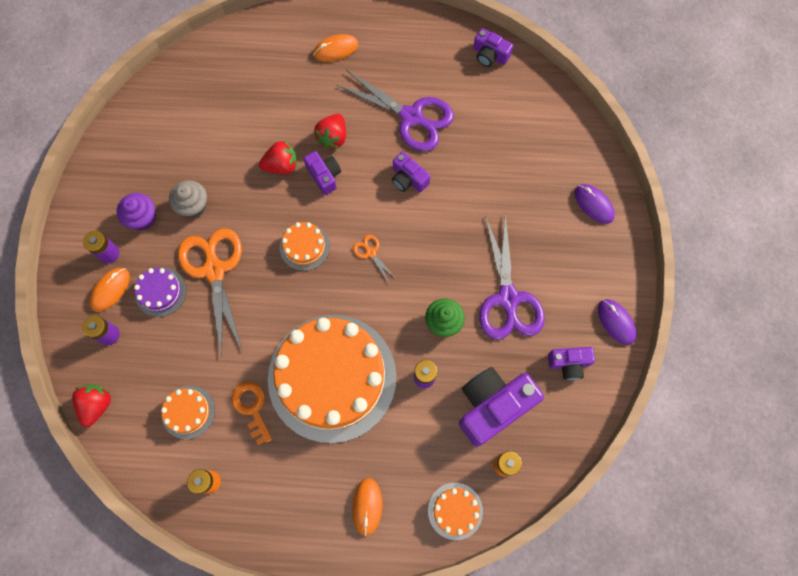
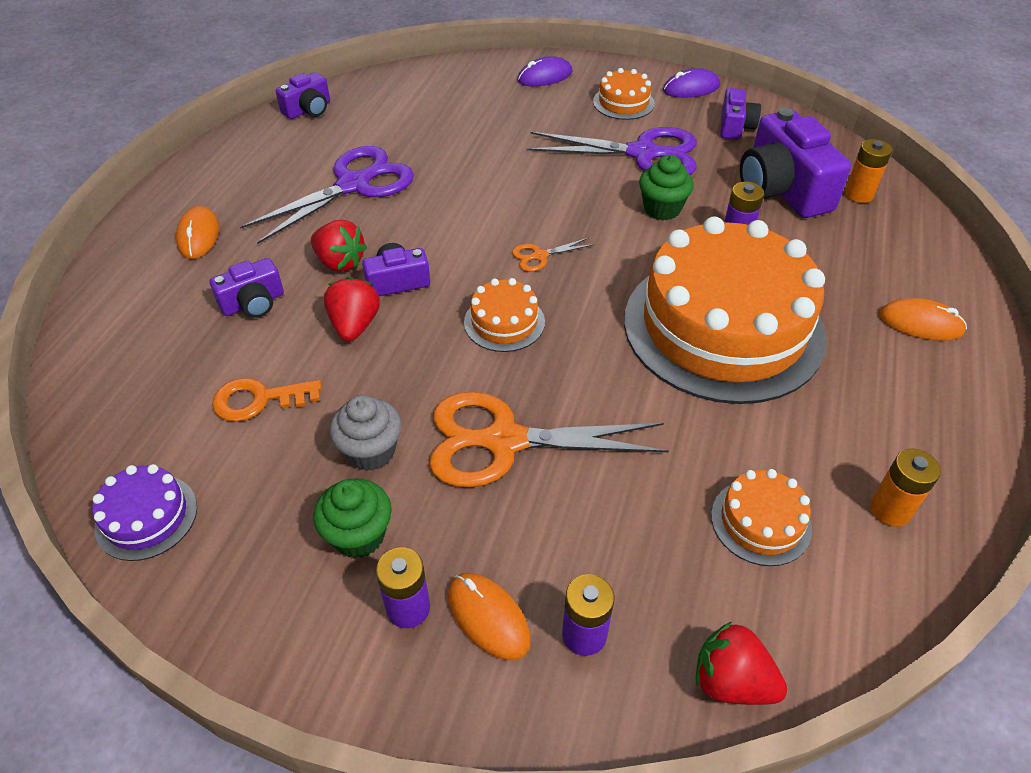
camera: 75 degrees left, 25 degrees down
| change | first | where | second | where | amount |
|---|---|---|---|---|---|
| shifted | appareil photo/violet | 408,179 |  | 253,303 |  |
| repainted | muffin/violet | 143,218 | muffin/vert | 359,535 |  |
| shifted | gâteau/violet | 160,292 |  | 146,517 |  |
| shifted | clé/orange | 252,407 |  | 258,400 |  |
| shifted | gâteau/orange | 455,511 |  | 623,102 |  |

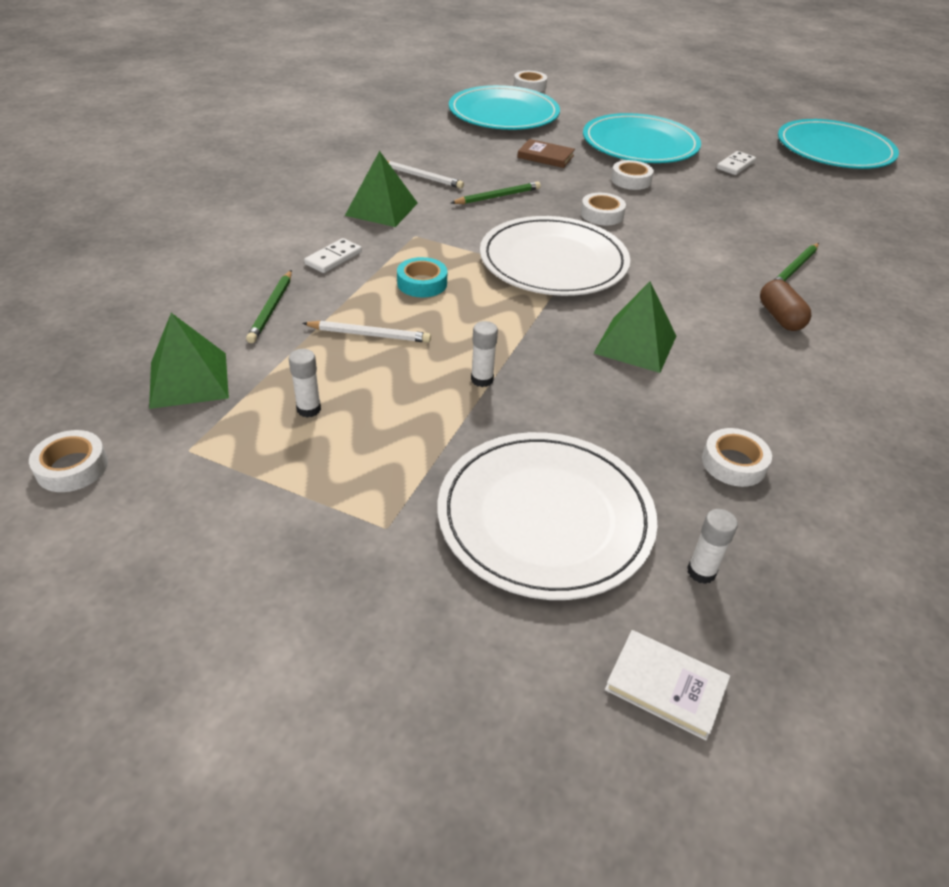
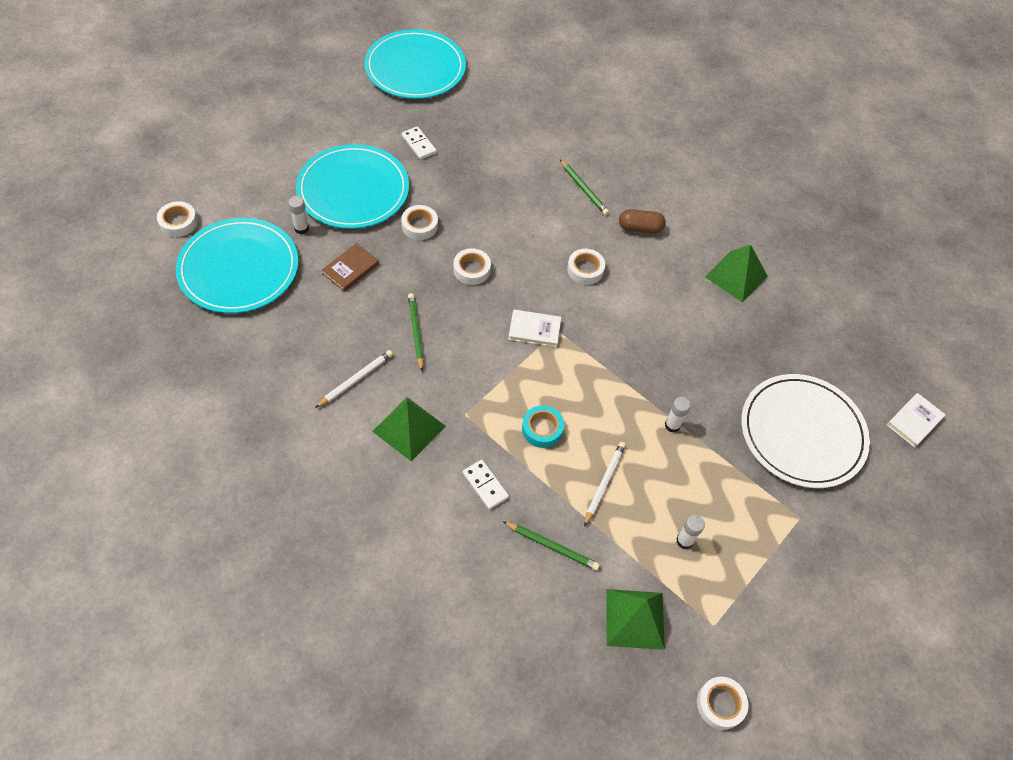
camera: 75 degrees left, 15 degrees up
| change | first | where | second | where | amount |
|---|---|---|---|---|---|
| swapped | assiette/blanc | 553,261 | livre/blanc | 534,330 |  |
| shifted | pyramide/vert | 635,344 |  | 736,276 |  |
| shifted | ruban adhésif/blanc | 733,463 |  | 585,270 |  |
| shifted | bâton de colle/blanc | 701,572 |  | 301,228 |  |

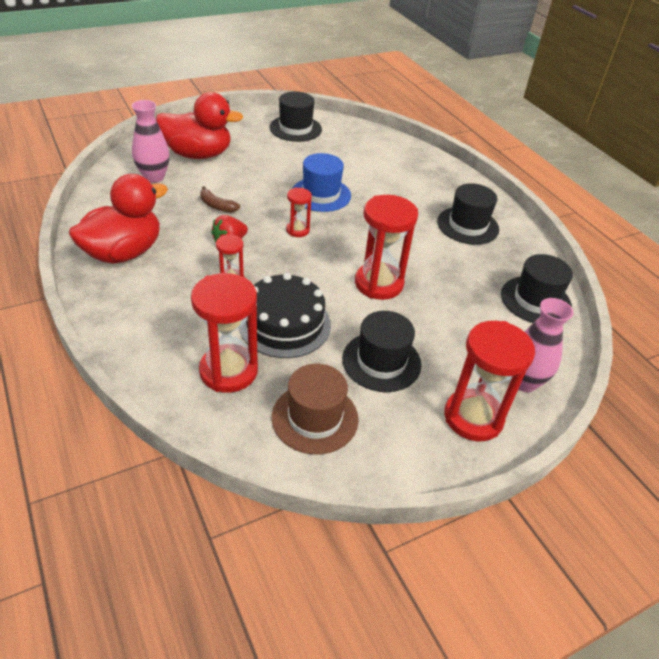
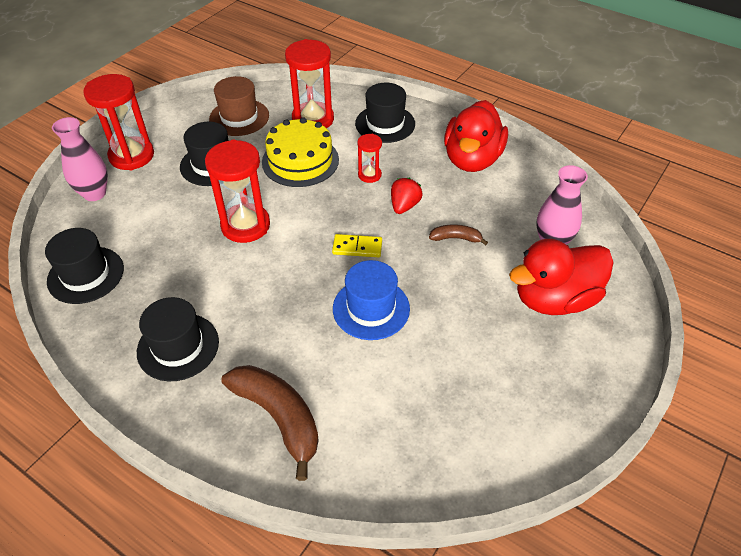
camera: 155 degrees right, 5 degrees up
| change | first | where | second | where | amount |
|---|---|---|---|---|---|
| shifted | chapeau/noir | 295,128 |  | 385,124 |  |
| swapped | sablier/rouge | 297,230 | domino/jaune | 357,247 |  |
| repainted | gâteau/noir | 285,324 | gâteau/jaune | 300,161 |  |
| new |  |  | banane/marron | 278,417 |  |

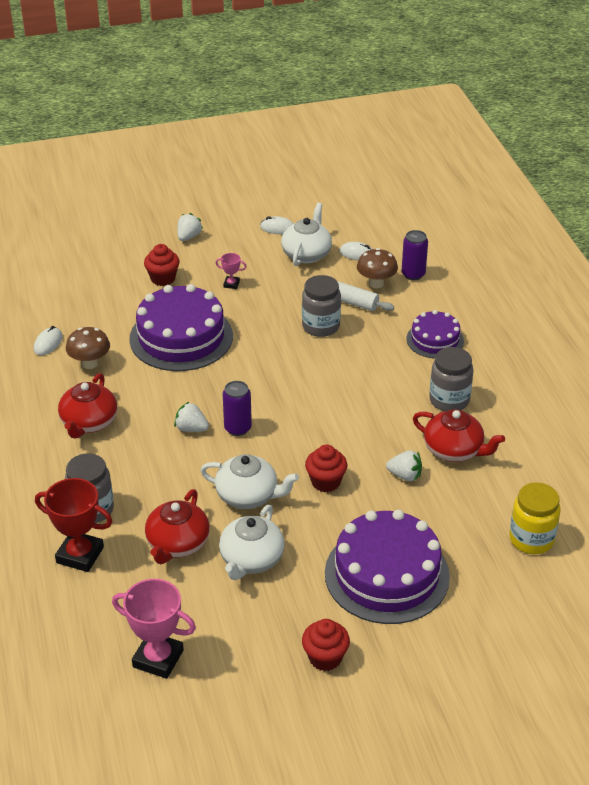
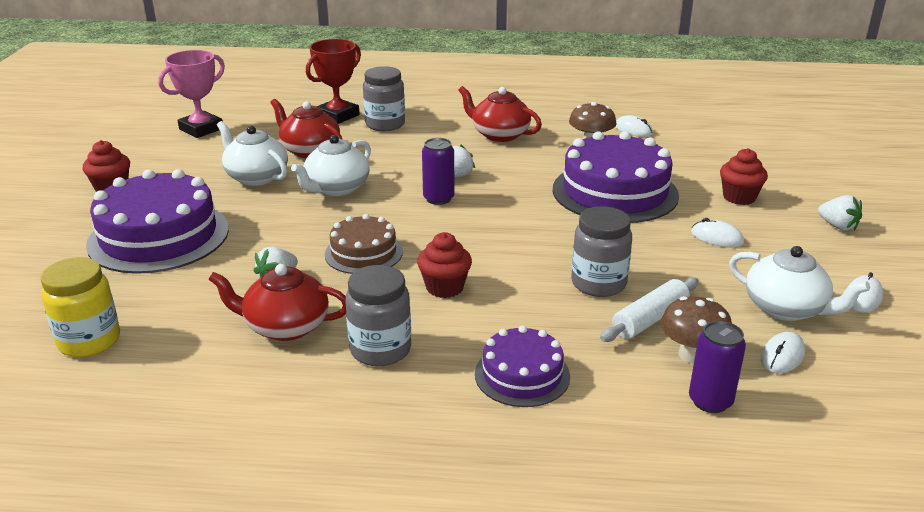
camera: 110 degrees right, 10 degrees down
| change | first | where | second | where | amount |
|---|---|---|---|---|---|
| swapped | trophée/rose | 231,284 | souris/blanc | 717,238 |  |
| rotated | théière/rouge | 454,450 |  | 285,326 | 45 degrees clockwise |
| shifted | muffin/rouge | 325,482 |  | 444,287 |  |
| new |  |  | gâteau/marron | 363,253 |  |

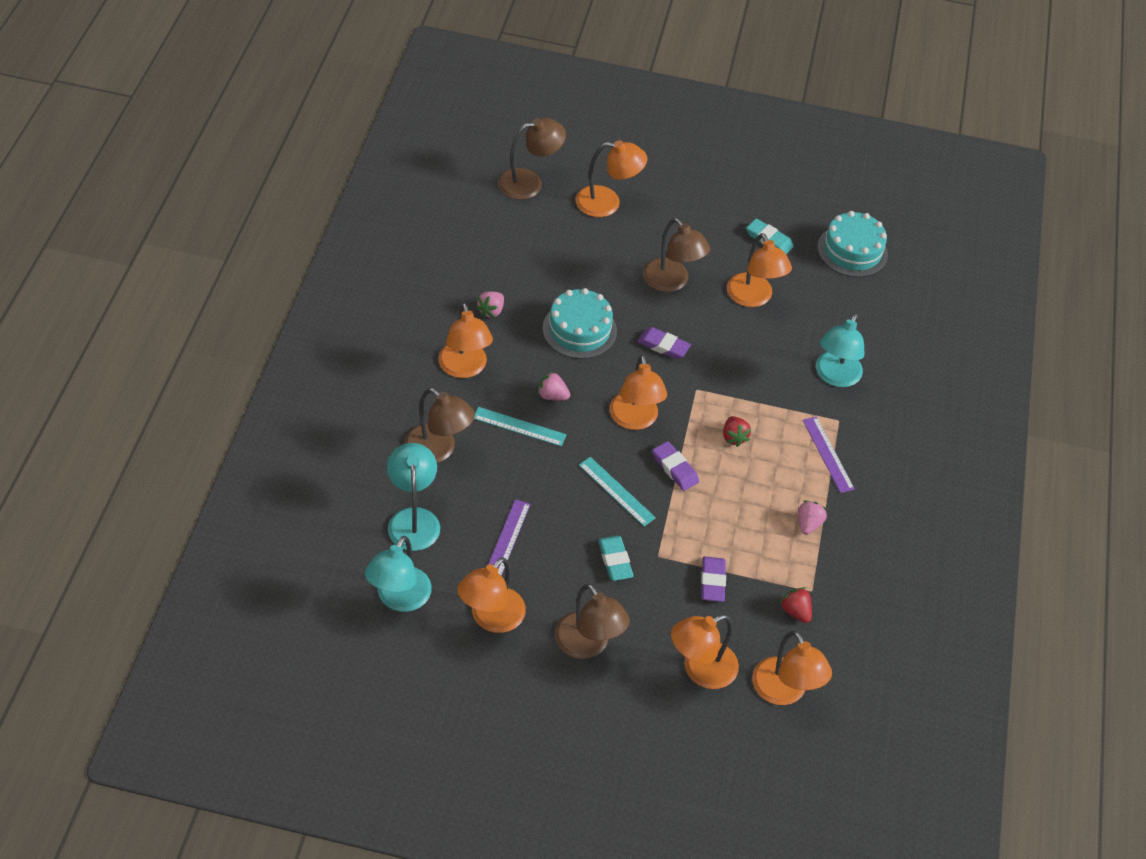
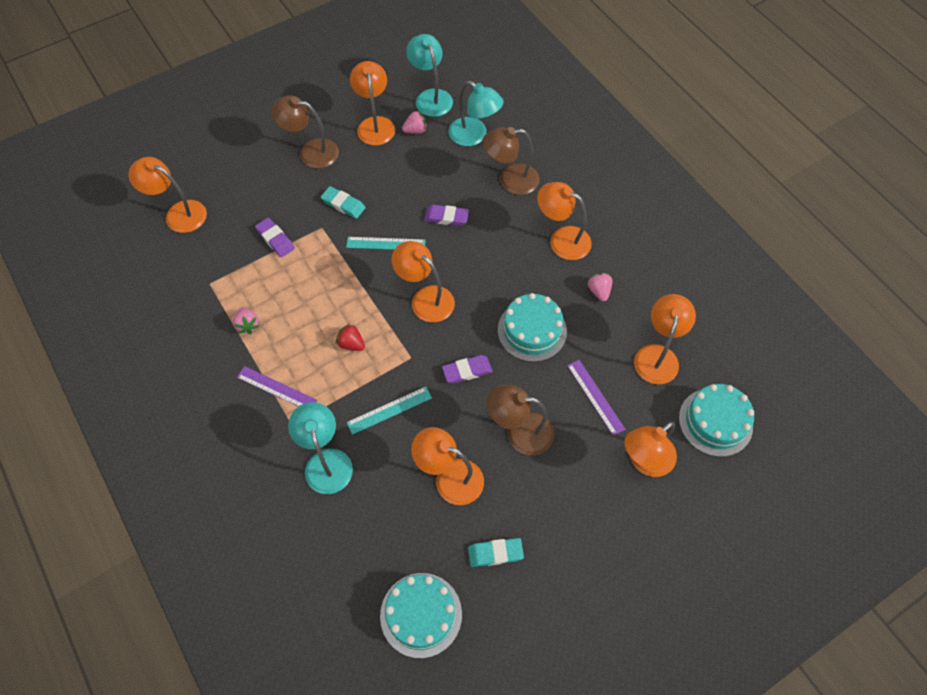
camera: 140 degrees right, 10 degrees up
| change | first | where | second | where | amount |
|---|---|---|---|---|---|
| swapped | lampe/marron | 529,182 | gâteau/turquoise | 715,422 |  |
| shifted | fraise/rose | 552,396 |  | 416,130 |  |
| shifted | règle/turquoise | 519,426 |  | 389,410 |  |
| shifted | gomme/violet | 675,468 |  | 446,217 |  |
| shifted | règle/violet | 507,540 |  | 595,397 |  |
| gone | fraise/rouge | 795,611 |  |  |  |
| shifted | lampe/orange | 700,670 |  | 658,355 |  |

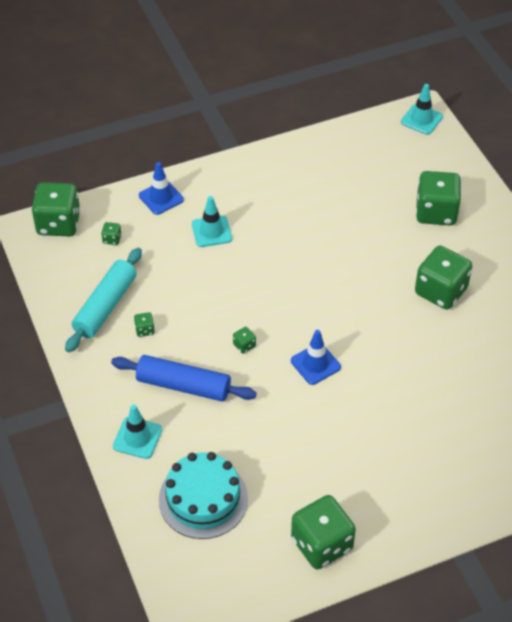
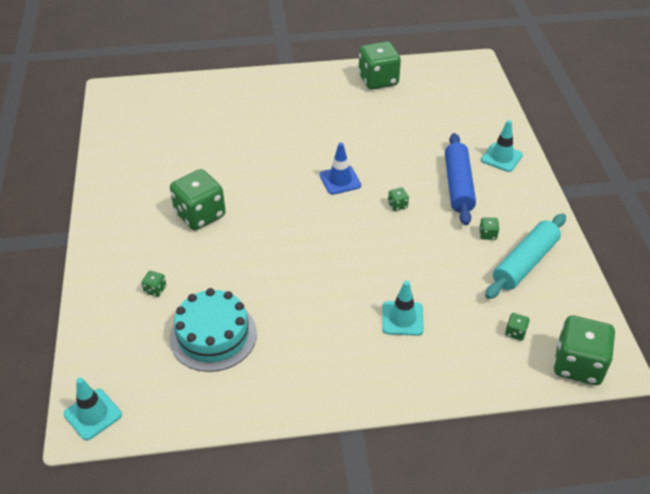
camera: 165 degrees left, 5 degrees down
| change | first | where | second | where | amount |
|---|---|---|---|---|---|
| gone | cône de chantier/bleu | 161,198 |  |  |  |
| scaled | dé/vert | 436,212 |  | 155,289 | x0.41 |
| rotated | rouleau à pâtisserie/bleu | 183,385 |  | 458,185 | 60 degrees clockwise |
| shifted | gâteau/turquoise | 203,499 |  | 213,335 |  |

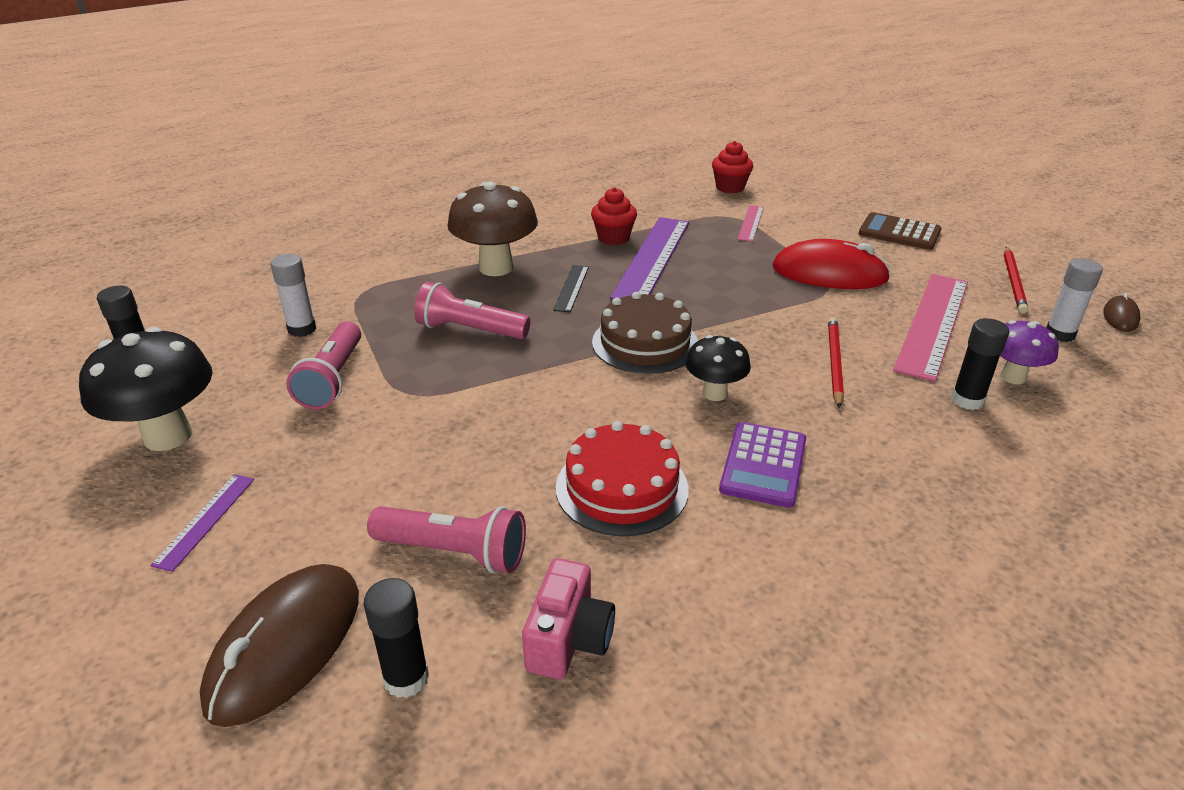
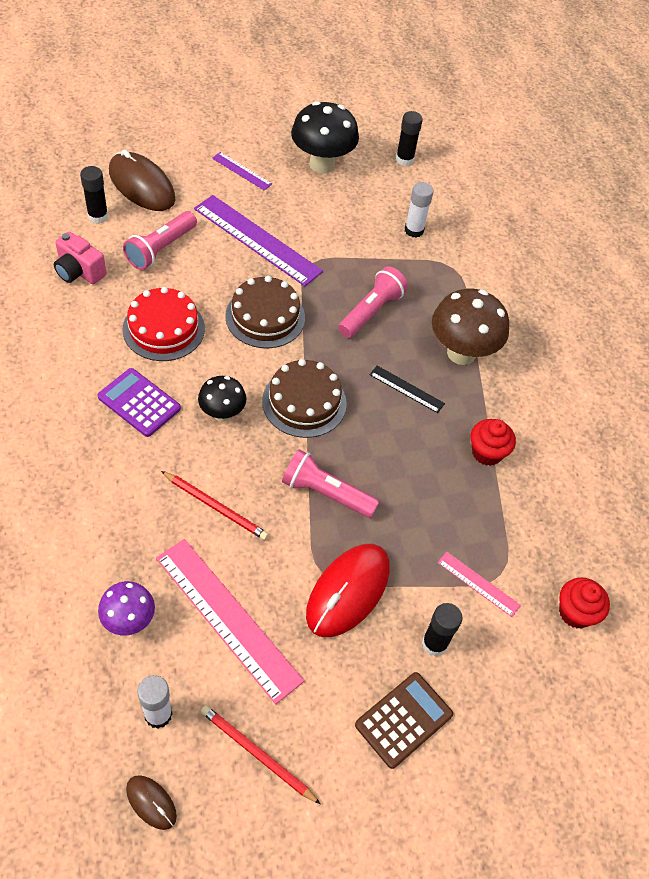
camera: 105 degrees right, 20 degrees up
| change | first | where | second | where | amount |
|---|---|---|---|---|---|
| shifted | règle/violet | 652,258 |  | 257,240 |  |
| shifted | bâton de colle/noir | 967,400 |  | 434,643 |  |
| shifted | lampe de poche/rose | 332,379 |  | 326,493 |  |
| new |  |  | gâteau/marron | 265,317 |  |

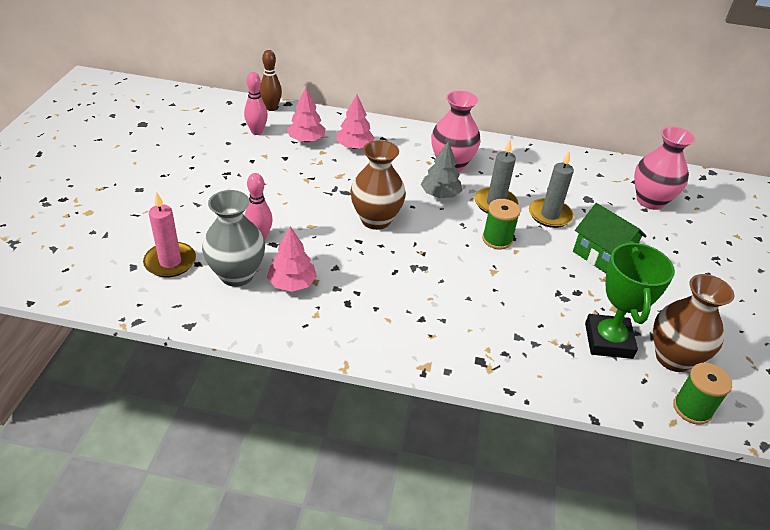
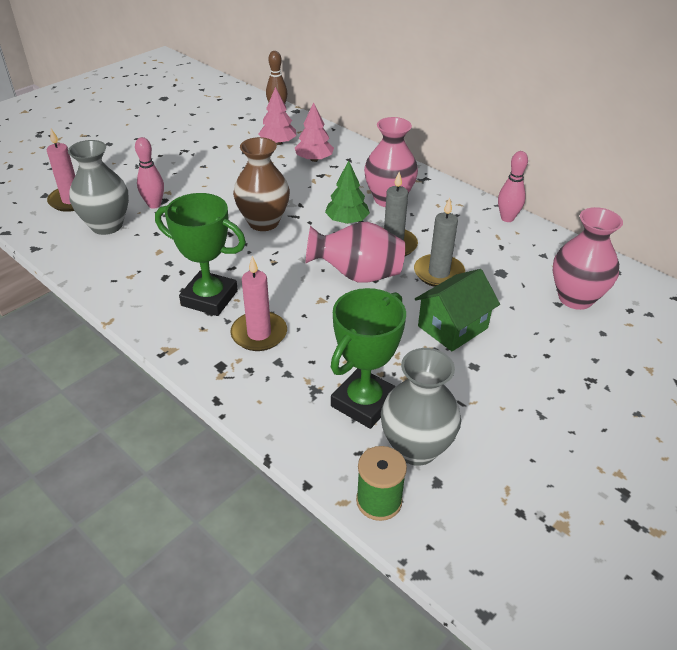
camera: 35 degrees right, 0 degrees up
| change | first | where | second | where | amount |
|---|---|---|---|---|---|
| shifted | quille/rose | 257,132 |  | 507,218 |  |
| repainted | arbre/gris | 440,194 | arbre/vert | 347,221 |  |
| swapped | bobine/vert | 497,239 | vase/rose | 357,275 |  |
| rotated | maison/vert | 602,255 |  | 452,327 | 60 degrees clockwise |
| gone | arbre/rose | 292,283 |  |  |  |
| repainted | vase/marron | 673,358 | vase/gris | 416,448 |  |
| new |  |  | trophée/vert | 209,298 |  |
| new |  |  | bougie/rose | 259,334 |  |

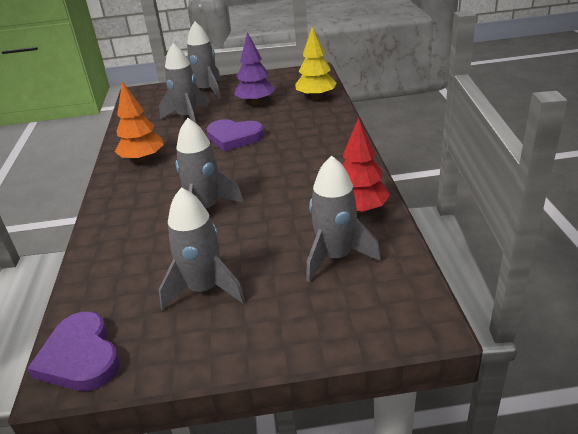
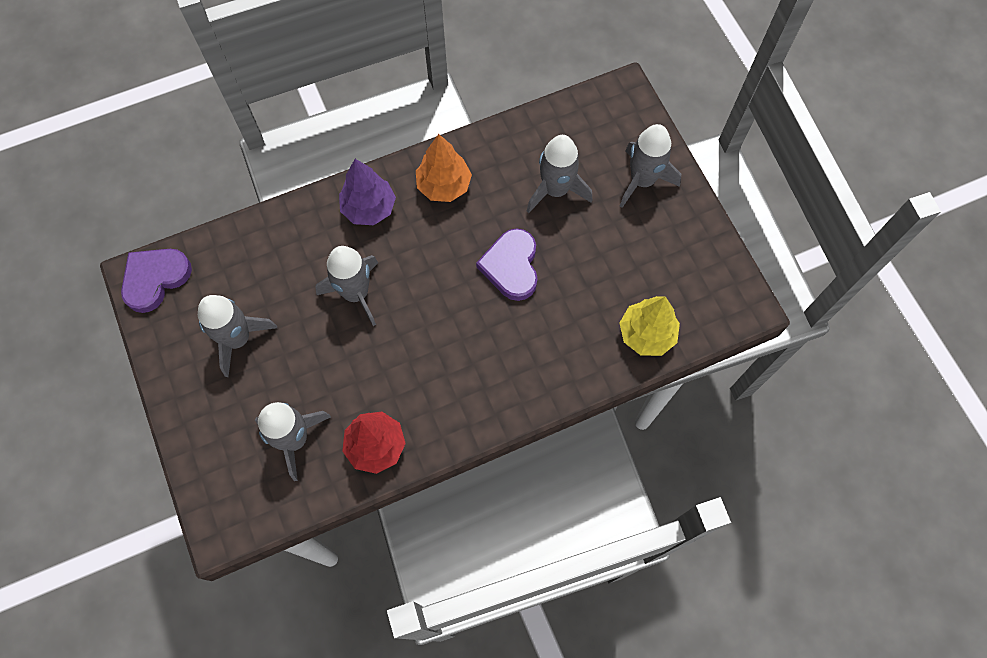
camera: 70 degrees right, 35 degrees up
| change | first | where | second | where | amount |
|---|---|---|---|---|---|
| shifted | arbre/violet | 256,102 |  | 369,208 |  |

